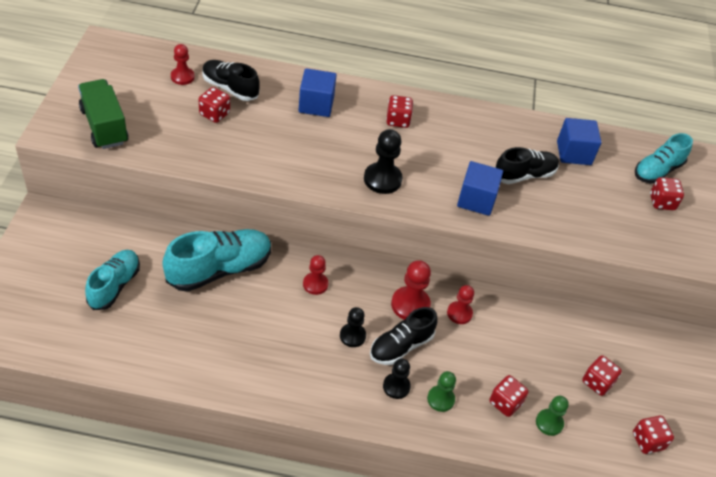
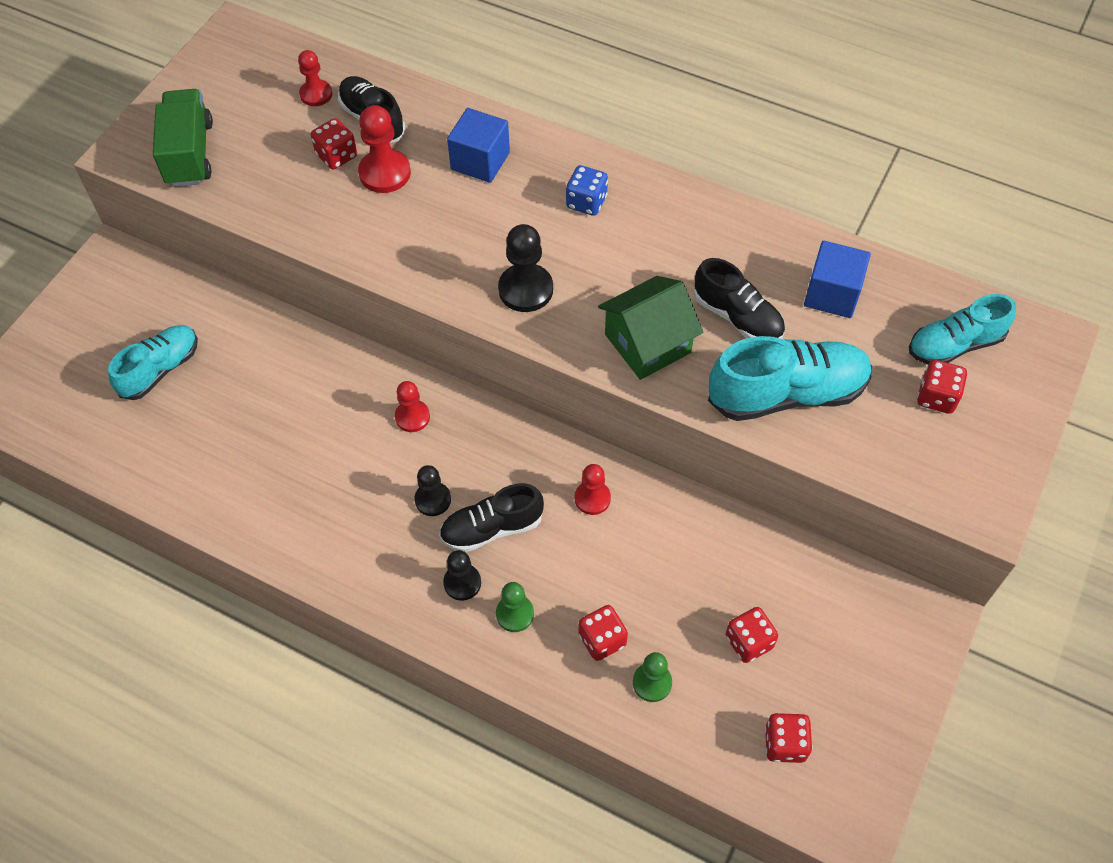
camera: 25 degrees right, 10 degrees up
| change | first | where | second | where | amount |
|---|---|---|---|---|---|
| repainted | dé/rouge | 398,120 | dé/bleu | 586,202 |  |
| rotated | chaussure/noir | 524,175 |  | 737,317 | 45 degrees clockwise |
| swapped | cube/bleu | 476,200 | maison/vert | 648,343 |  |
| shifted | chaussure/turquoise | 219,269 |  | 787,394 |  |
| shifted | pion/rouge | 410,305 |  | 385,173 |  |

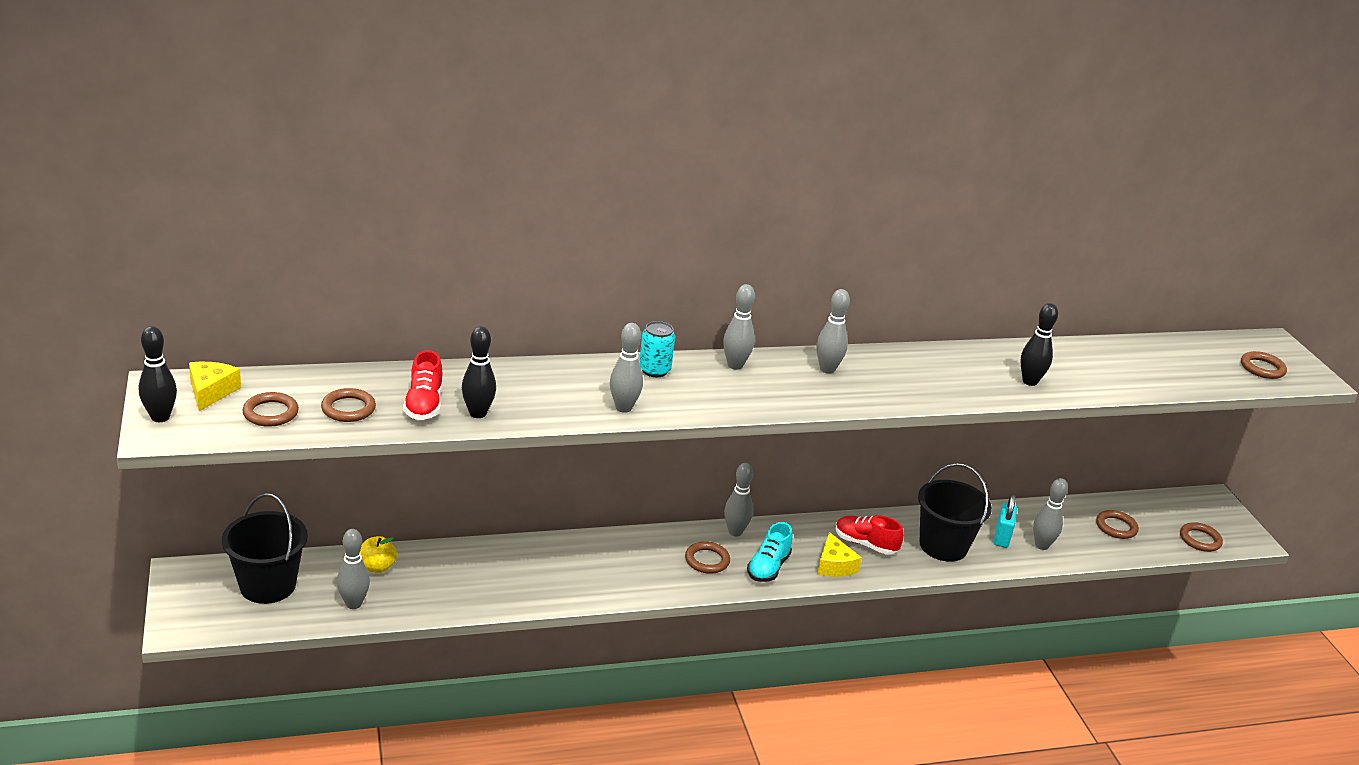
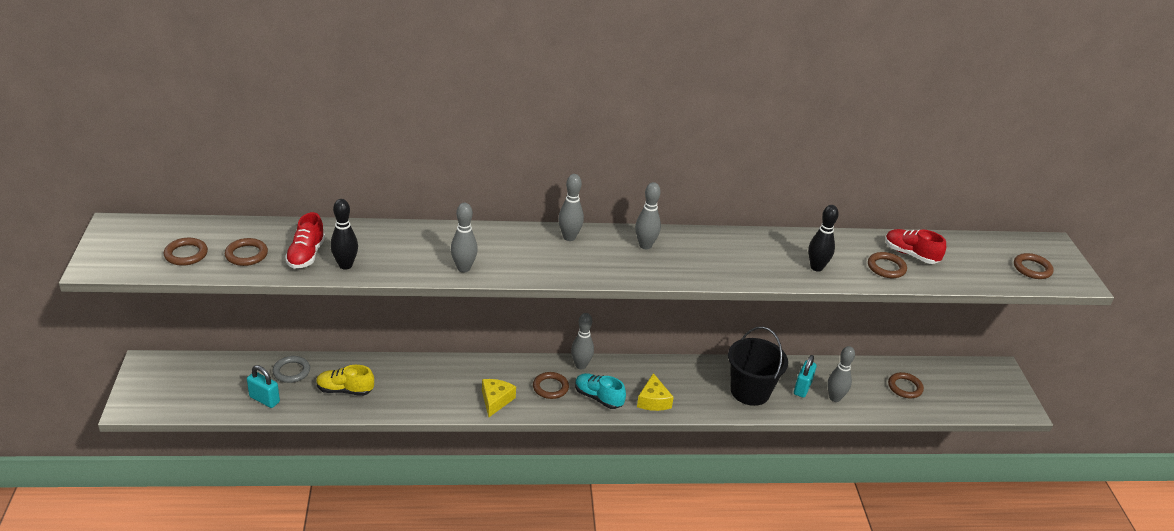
camera: 10 degrees right, 5 degrees up
| change | first | where | second | where | amount |
|---|---|---|---|---|---|
| gone | canette/turquoise | 654,370 |  |  |  |
| gone | quille/noir | 160,417 |  |  |  |
| shifted | fromage/jaune | 211,392 |  | 495,400 |  |
| gone | seau/noir | 267,585 |  |  |  |
| shifted | chaussure/rouge | 865,544 |  | 910,254 |  |
| rotated | chaussure/turquoise | 768,567 |  | 598,398 | 90 degrees clockwise |
| shifted | anneau/marron | 1200,540 |  | 886,267 |  |
| swapped | quille/gris | 353,604 | cadenas/turquoise | 264,399 |  |
| swapped | pomme/jaune | 377,567 | anneau/gris | 291,371 |  |
| new |  |  | chaussure/jaune | 345,390 |  |

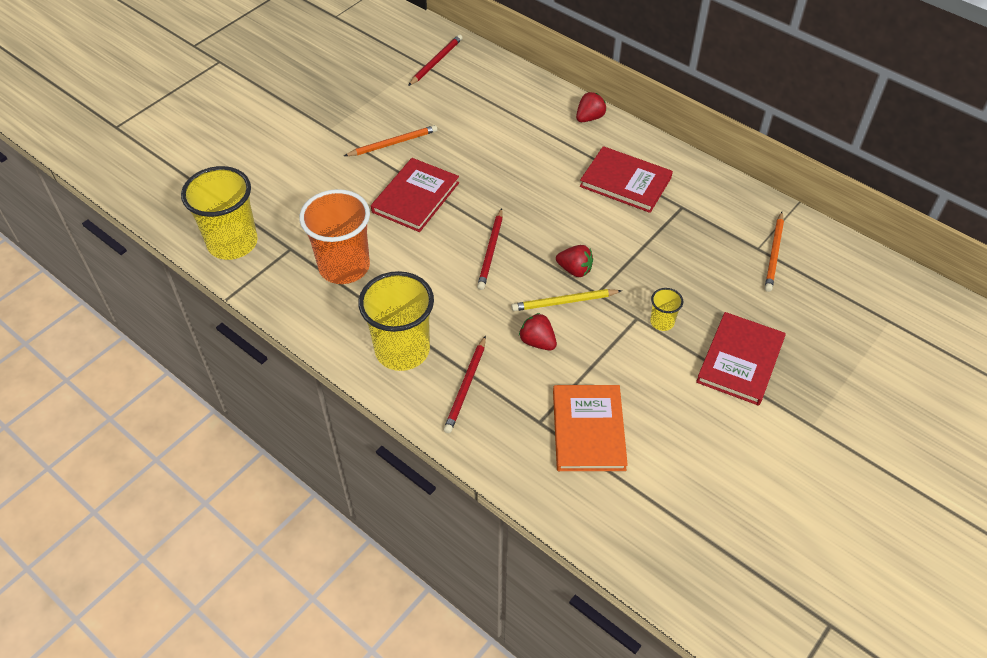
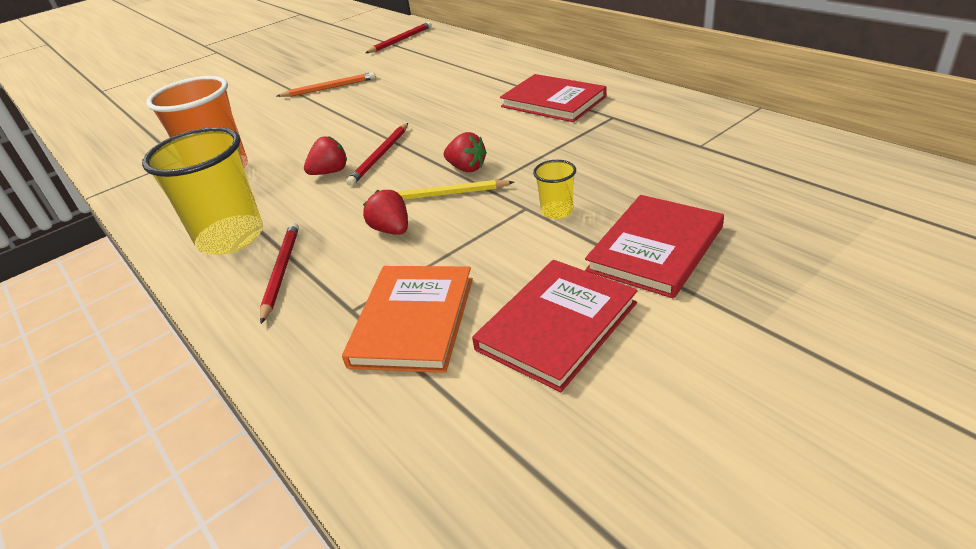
camera: 15 degrees right, 15 degrees down
| change | first | where | second | where | amount |
|---|---|---|---|---|---|
| shifted | fraise/rouge | 589,118 |  | 330,172 |  |
| shifted | livre/rouge | 415,197 |  | 556,326 |  |
| gone | gobelet/jaune | 232,243 |  |  |  |
| gone | crayon/orange | 774,254 |  |  |  |
| rotated | crayon/rouge | 466,386 |  | 281,272 | 150 degrees clockwise |

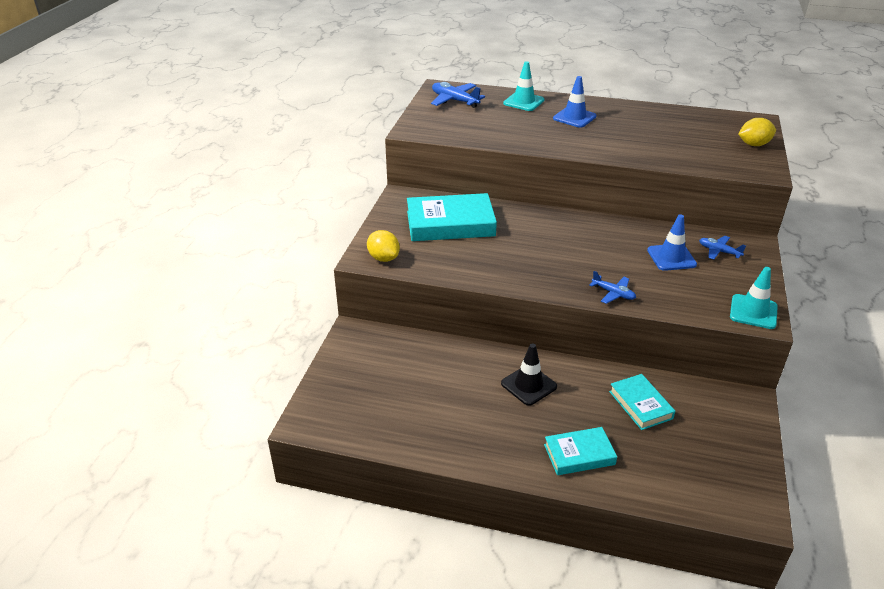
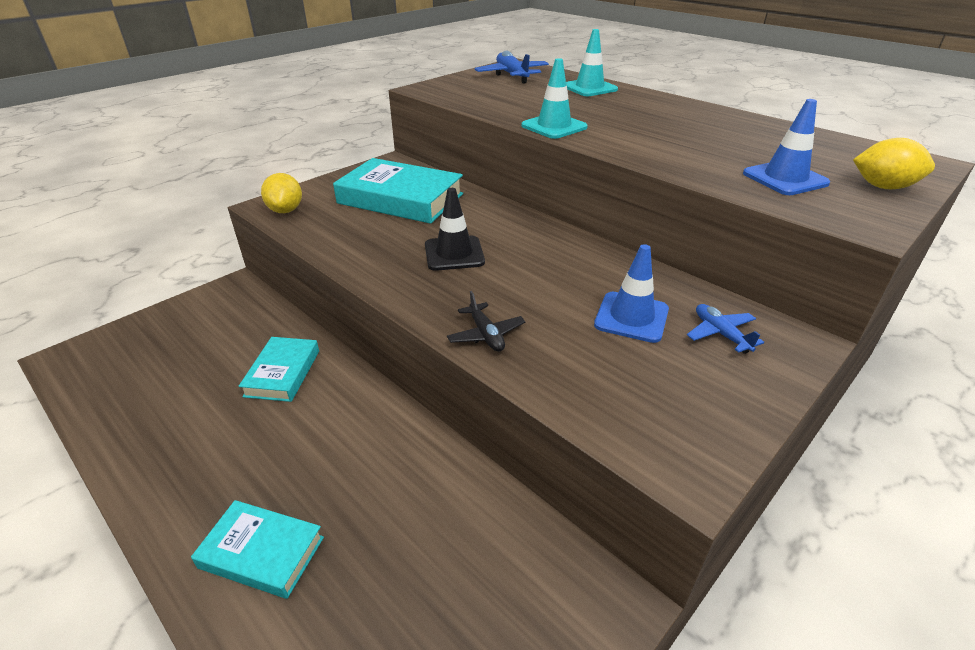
camera: 30 degrees right, 0 degrees up
| change | first | where | second | where | amount |
|---|---|---|---|---|---|
| shifted | cône de chantier/bleu | 574,117 |  | 785,178 |  |
| shifted | cône de chantier/turquoise | 753,312 |  | 554,127 |  |
| repainted | avion/bleu | 613,293 | avion/noir | 486,334 |  |
| shifted | cône de chantier/noir | 528,385 |  | 454,254 |  |
| shifted | livre/turquoise | 640,405 |  | 283,373 |  |

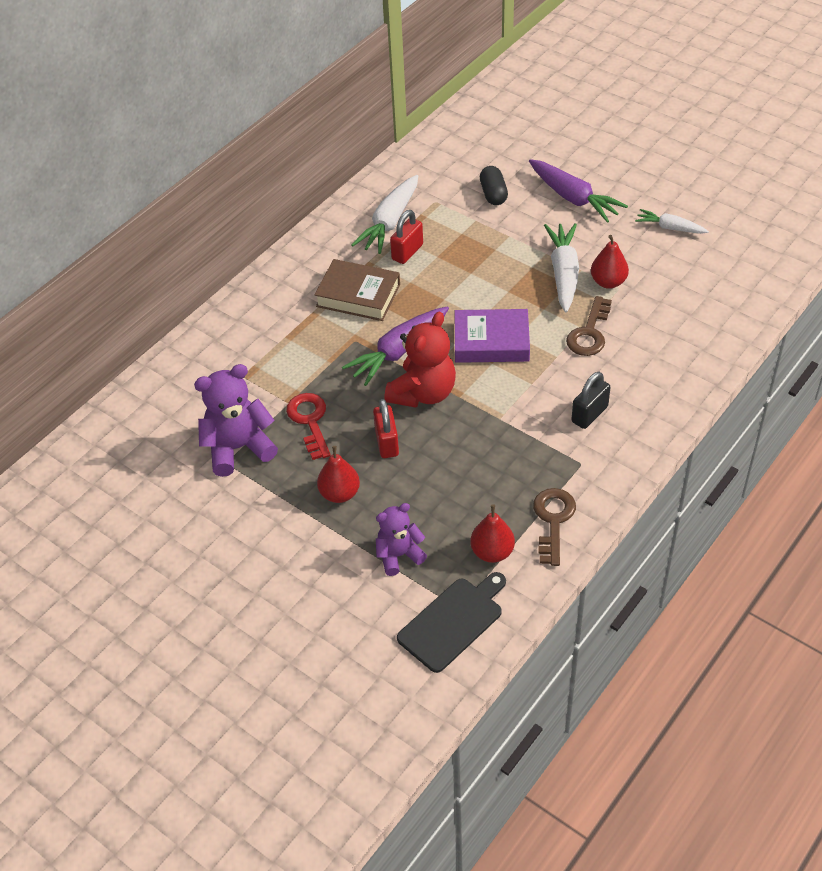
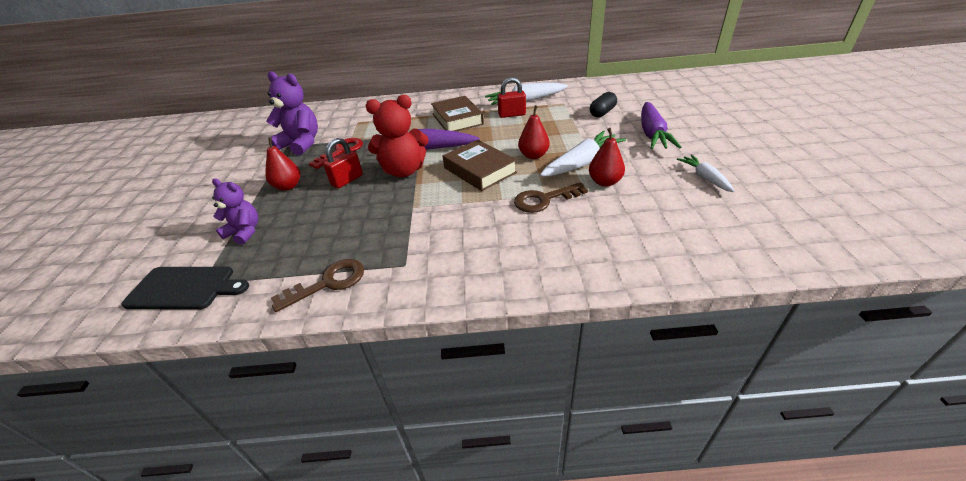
camera: 50 degrees right, 10 degrees down
| change | first | where | second | where | amount |
|---|---|---|---|---|---|
| repainted | livre/violet | 491,341 | livre/marron | 480,170 |  |
| gone | cadenas/noir | 589,414 |  |  |  |
| shifted | poire/rouge | 492,552 |  | 533,155 |  |

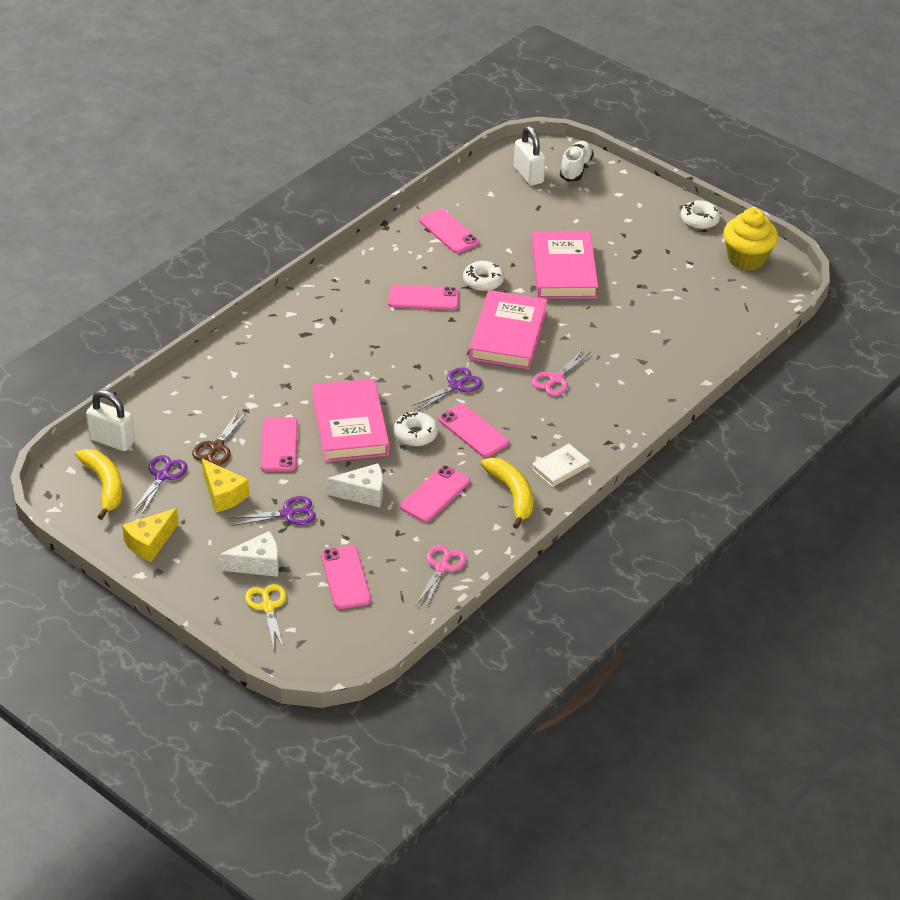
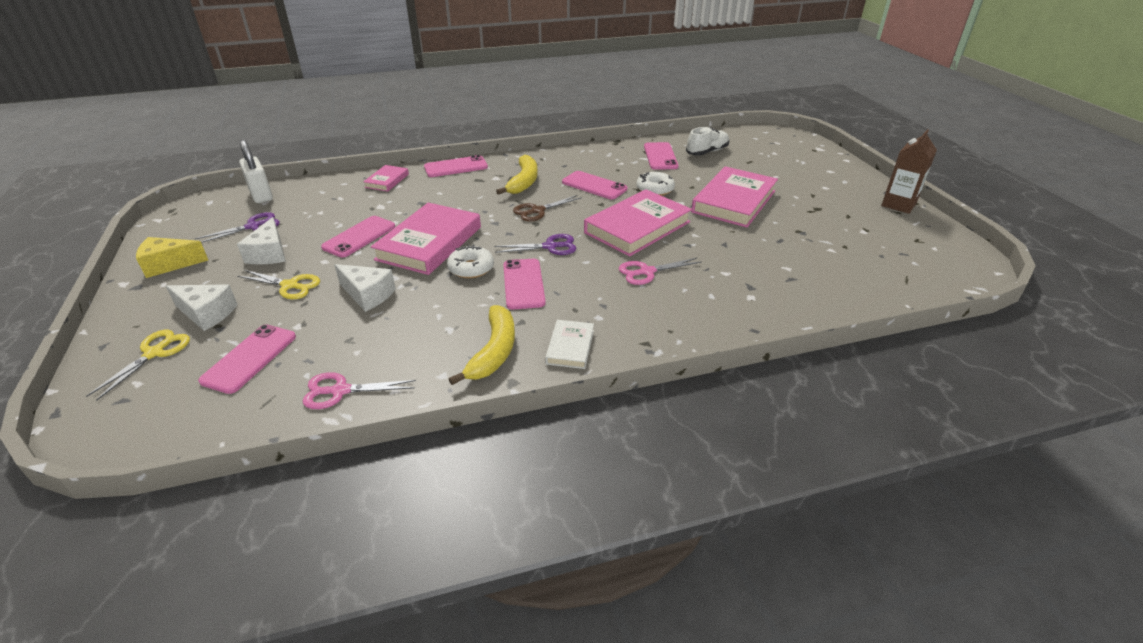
camera: 35 degrees right, 5 degrees down
| change | first | where | second | where | amount |
|---|---|---|---|---|---|
| gone | cadenas/blanc | 528,175 |  |  |  |
| shifted | chaussure/blanc | 575,169 |  | 707,152 |  |
| swapped | beignet/blanc | 699,220 | brique de lait/marron | 898,204 |  |
| gone | muffin/jaune | 746,259 |  |  |  |
| shifted | ciseaux/marron | 217,447 |  | 537,211 |  |
| rotated | livre/blanc | 560,468 |  | 570,347 | 75 degrees counterclockwise |
| shifted | banane/jaune | 104,486 |  | 523,182 |  |
| repainted | fromage/jaune | 223,495 | fromage/blanc | 269,253 |  |
| shifted | téléphone/rose | 435,494 |  | 456,167 |  |
| repainted | ciseaux/violet | 288,514 | ciseaux/jaune | 290,286 |  |
| rotated | ciseaux/rose | 441,567 |  | 340,391 | 150 degrees counterclockwise |
| new |  |  | livre/rose | 387,181 |  |

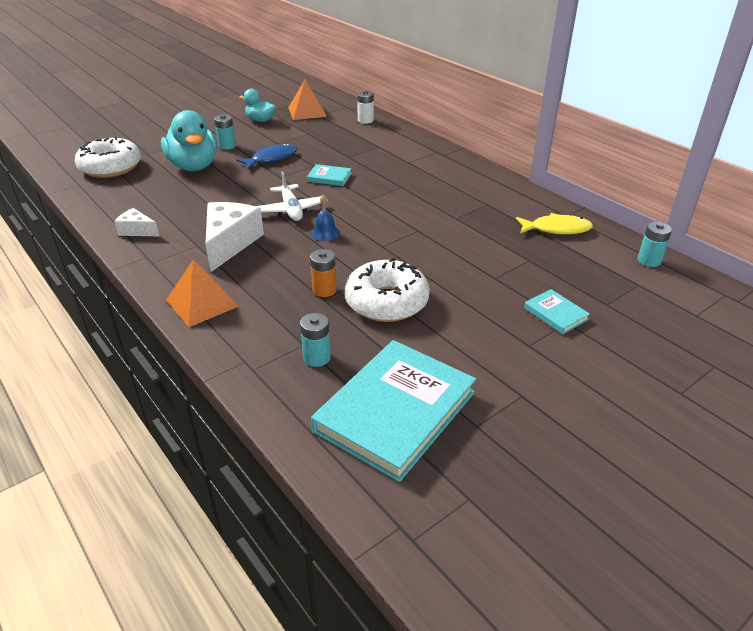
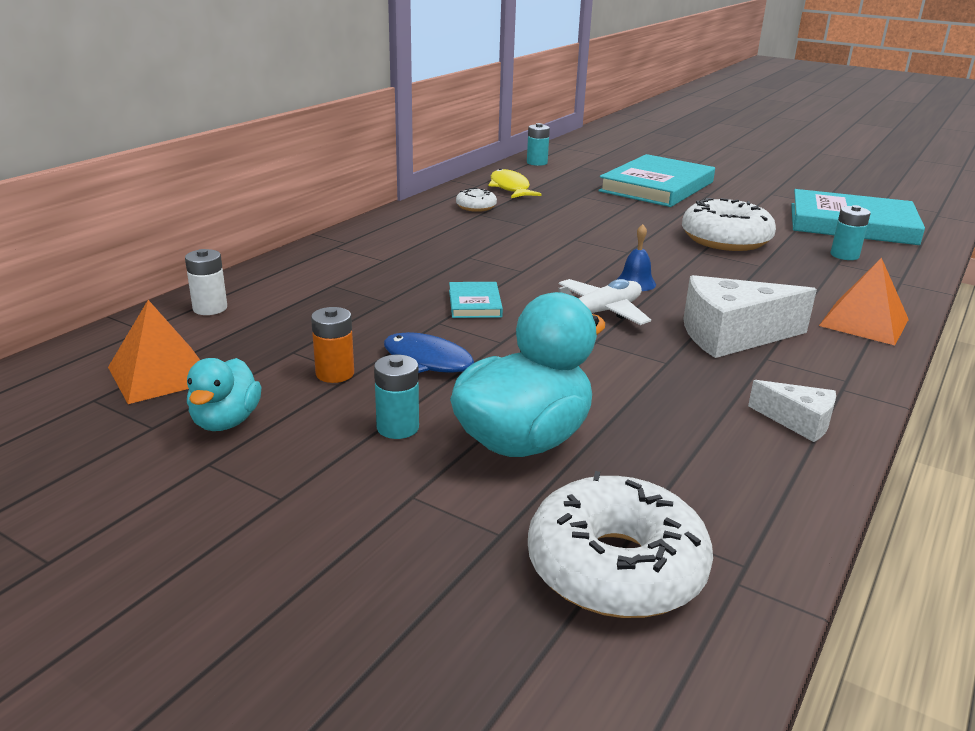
camera: 110 degrees left, 10 degrees down
| change | first | where | second | where | amount |
|---|---|---|---|---|---|
| rotated | fromage/blanc | 137,230 |  | 798,422 | 60 degrees counterclockwise |
| shifted | pile/orange | 324,290 |  | 335,374 |  |
| scaled | livre/turquoise | 555,314 |  | 657,187 | x2.27 |
| new |  |  | beignet/blanc | 476,207 |  |

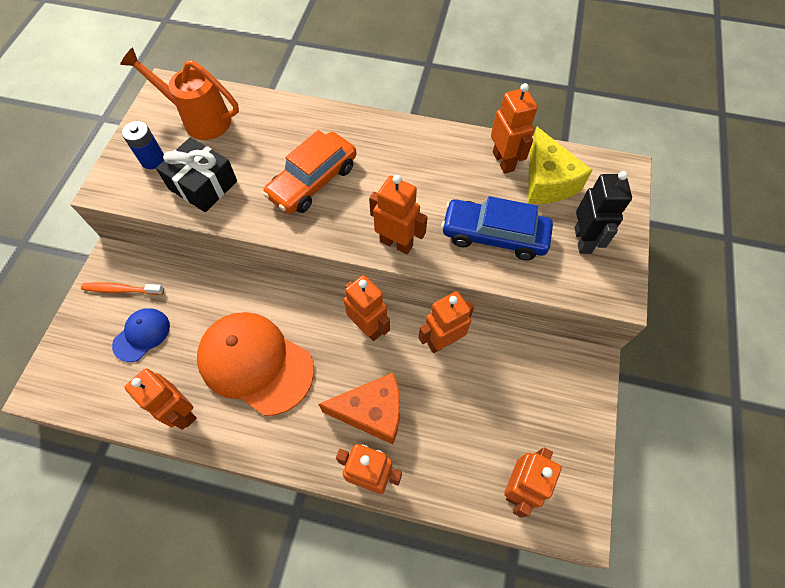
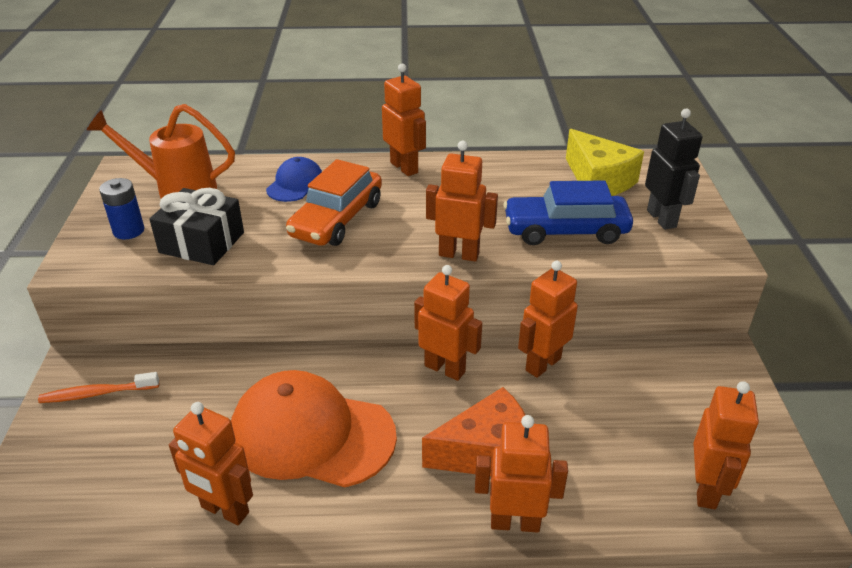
camera: 15 degrees left, 25 degrees down
| change | first | where | second | where | amount |
|---|---|---|---|---|---|
| shifted | robot/orange | 503,161 |  | 404,167 |  |
| shifted | casquette/bleu | 142,335 |  | 295,184 |  |

